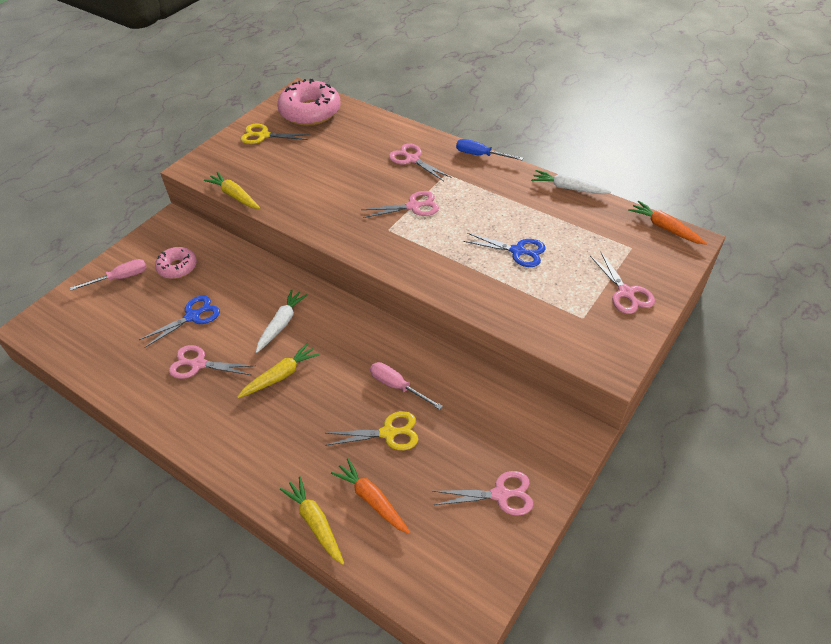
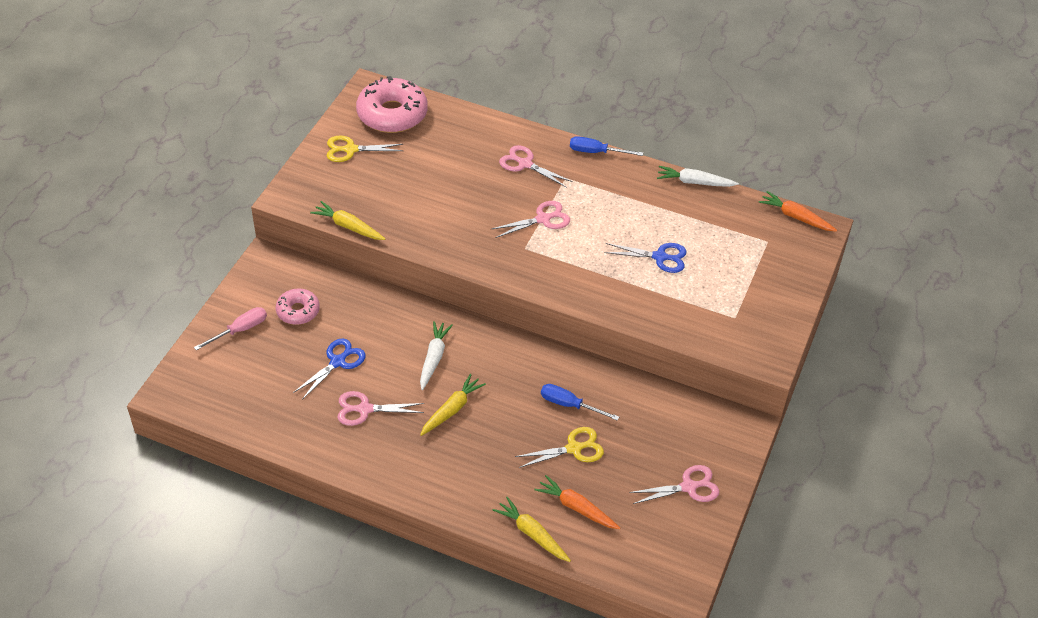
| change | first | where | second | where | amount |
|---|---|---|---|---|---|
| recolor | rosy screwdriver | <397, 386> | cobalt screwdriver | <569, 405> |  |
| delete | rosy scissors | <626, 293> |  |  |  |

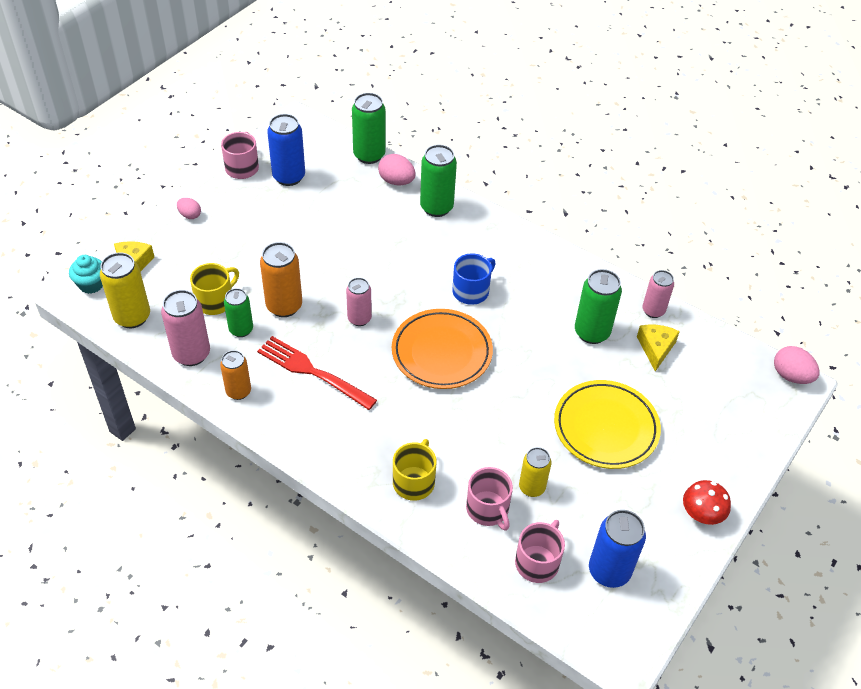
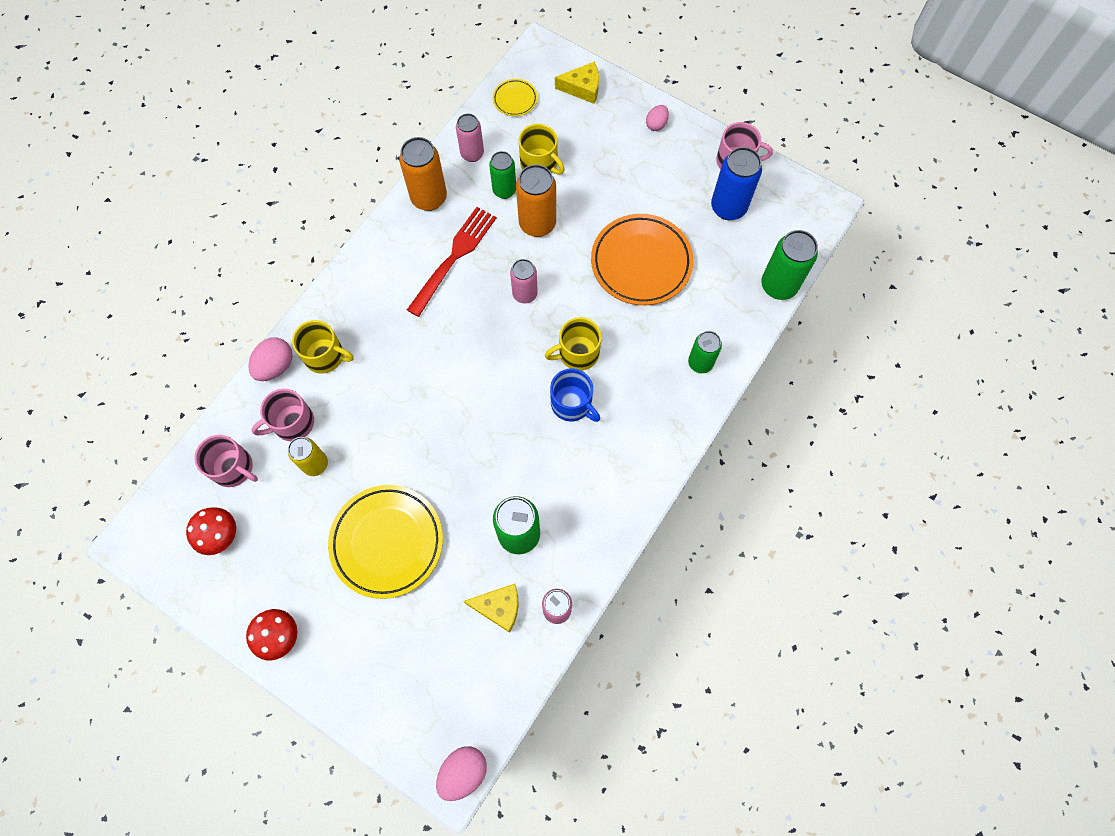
| change | first | where | second | where | amount |
|---|---|---|---|---|---|
| replace | cobalt can | <609, 571> | crimson mushroom | <219, 535> |  |
| move | rosy toy egg | <396, 181> |  | <275, 366> |  |
| resize | orange-coloured can | <238, 391> |  | <429, 198> | x1.52 |
| resize | rosy can | <191, 354> |  | <472, 154> | x0.66 |
| replace | bright yellow can | <132, 317> | bright yellow dinner plate | <515, 99> |  |
| insert |  |  | bright yellow coffee mug | <577, 353> |  |
| move | orange-coloured dinner plate | <441, 352> |  | <641, 262> |  |
| resize | emerald can | <436, 207> |  | <700, 363> | x0.66 |
| delete | turquoise fairy cake | <91, 284> |  |  |  |

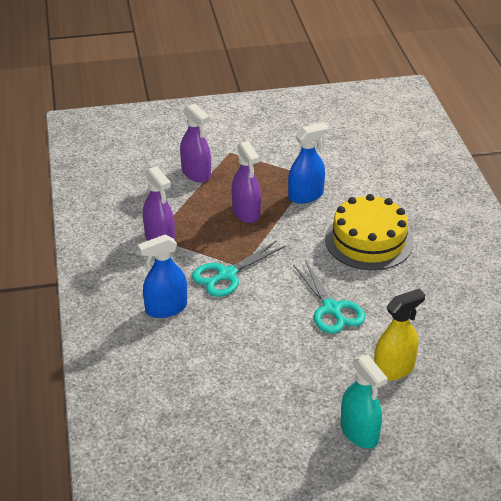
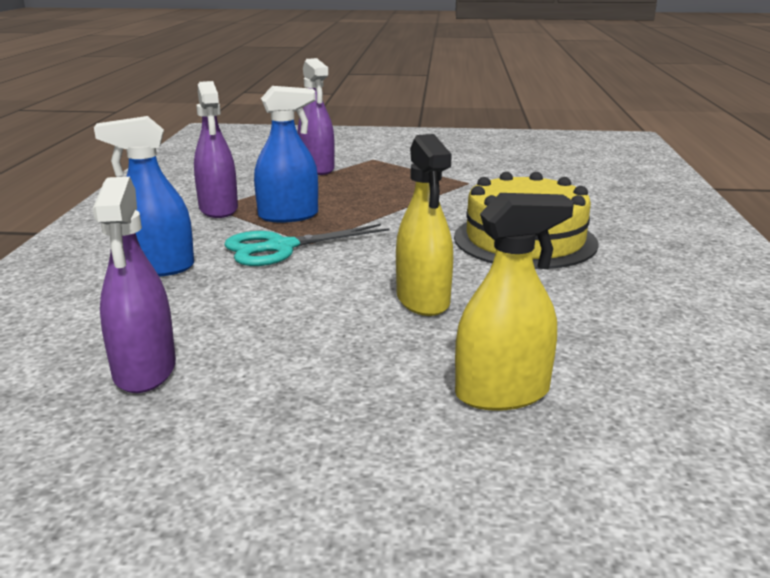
| change | first | where | second | where | amount |
|---|---|---|---|---|---|
| move | purple spray bottle | <246, 212> |  | <145, 370> |  |
| move | cobalt spray bottle | <305, 195> |  | <288, 216> |  |
| replace | turquoise scissors | <331, 309> | bright yellow spray bottle | <423, 300> |  |
| delete | turquoise spray bottle | <359, 432> |  |  |  |

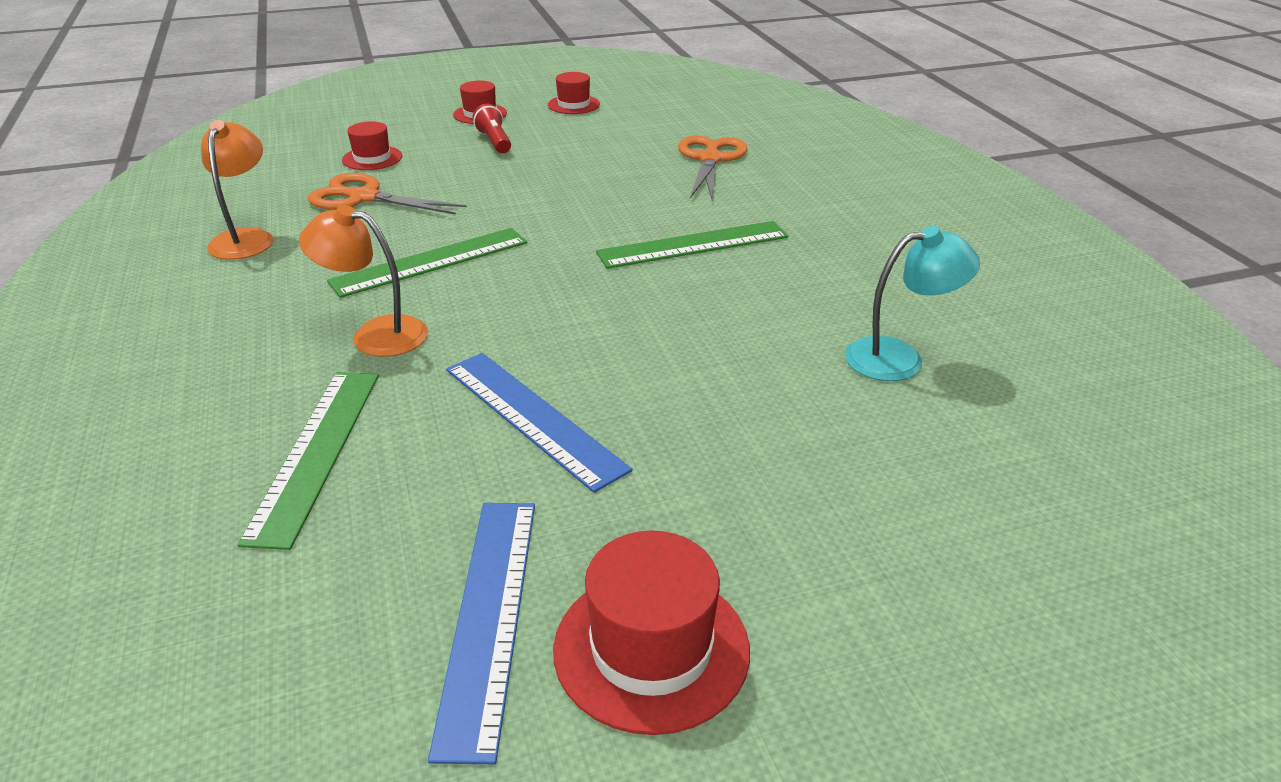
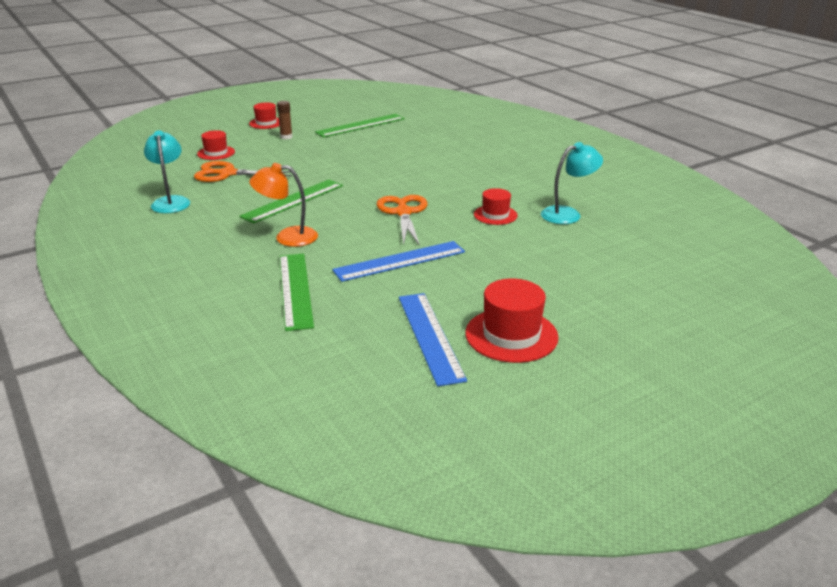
| change | first | where | second | where | amount |
|---|---|---|---|---|---|
| recolor | orange-coloured lamp | <246, 238> | turquoise lamp | <171, 201> |  |
| replace | crimson torch | <494, 141> | brown glue | <286, 137> |  |
| move | emerald straightedge | <693, 244> |  | <360, 125> |  |
| rotate | cobalt straightedge | <533, 417> |  | <399, 261> | 60 degrees counterclockwise |
| move | orange-coloured scissors | <710, 159> |  | <403, 213> |  |
| move | crimson hat | <573, 105> |  | <495, 215> |  |

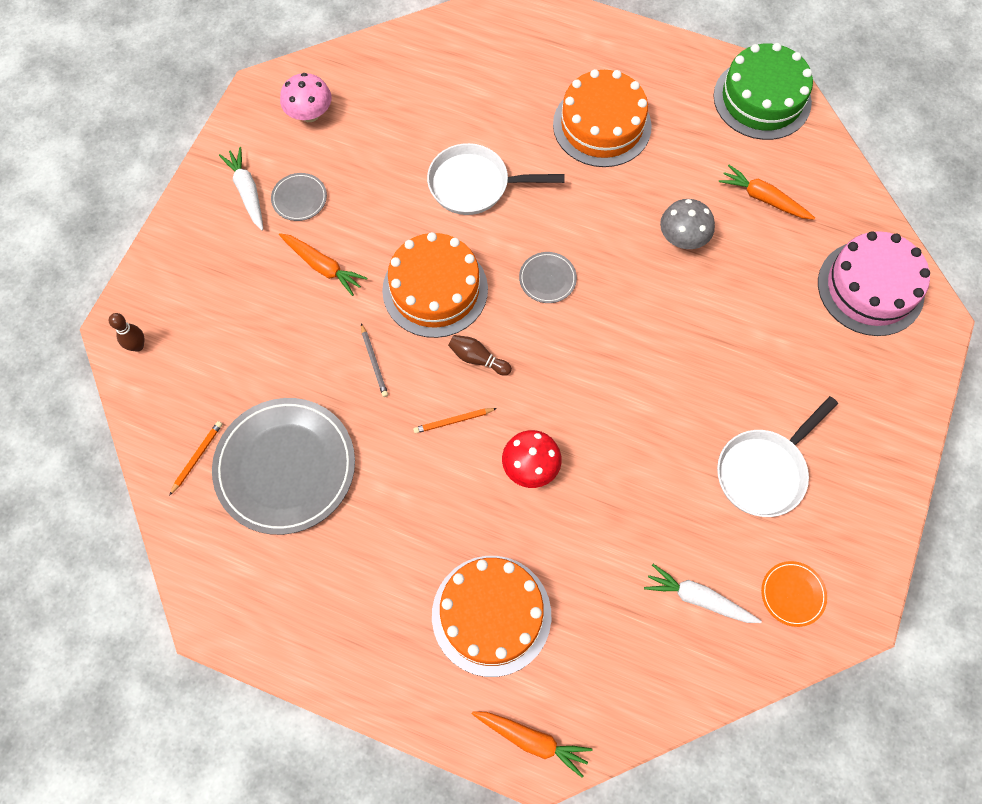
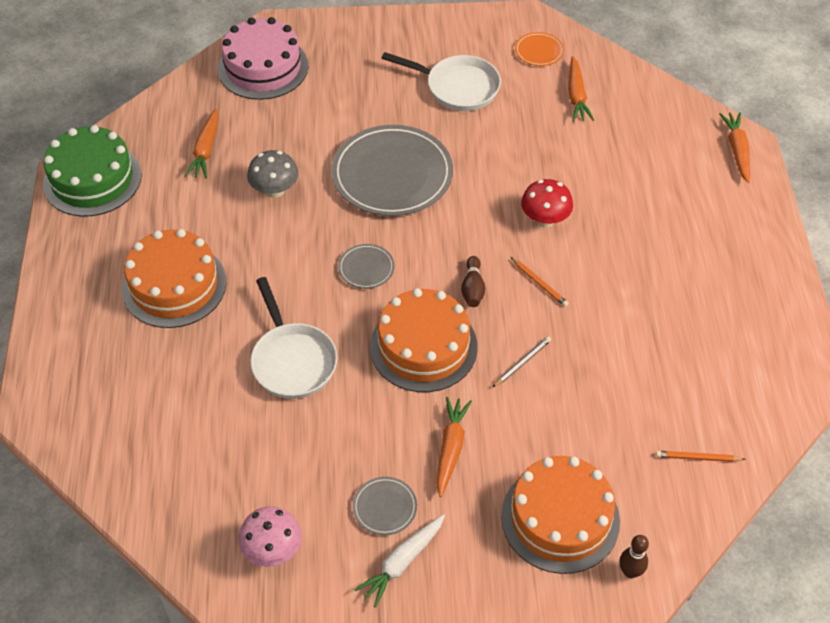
| change | first | where | second | where | amount |
|---|---|---|---|---|---|
| move | grey dinner plate | <285, 467> |  | <392, 174> |  |
| move | orange-coloured cake | <491, 615> |  | <560, 518> |  |
| recolor | snow-white carrot | <698, 598> | orange-coloured carrot | <576, 96> |  |

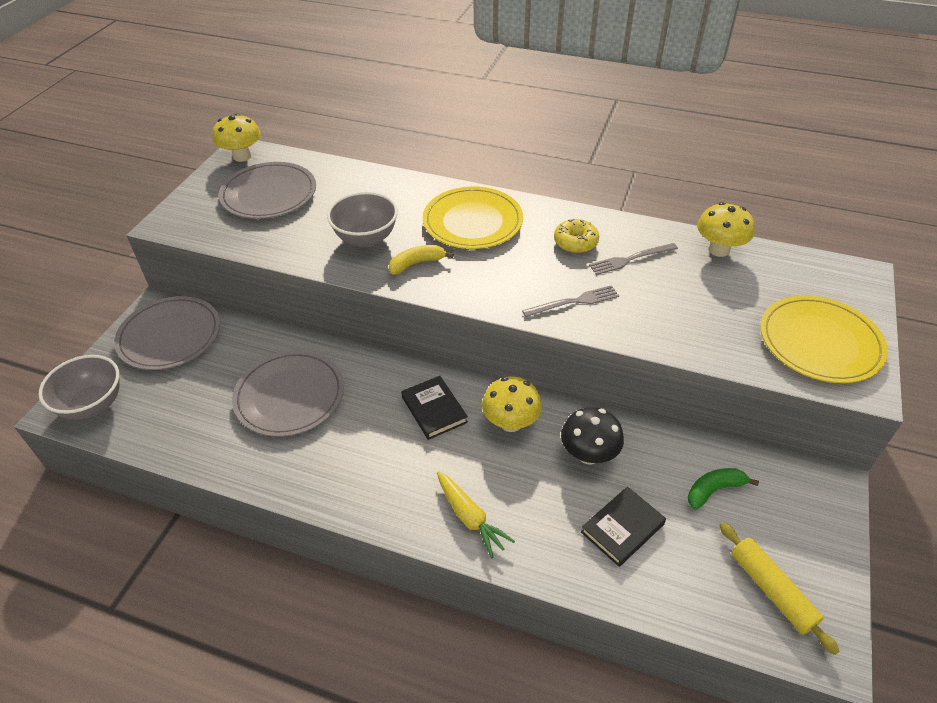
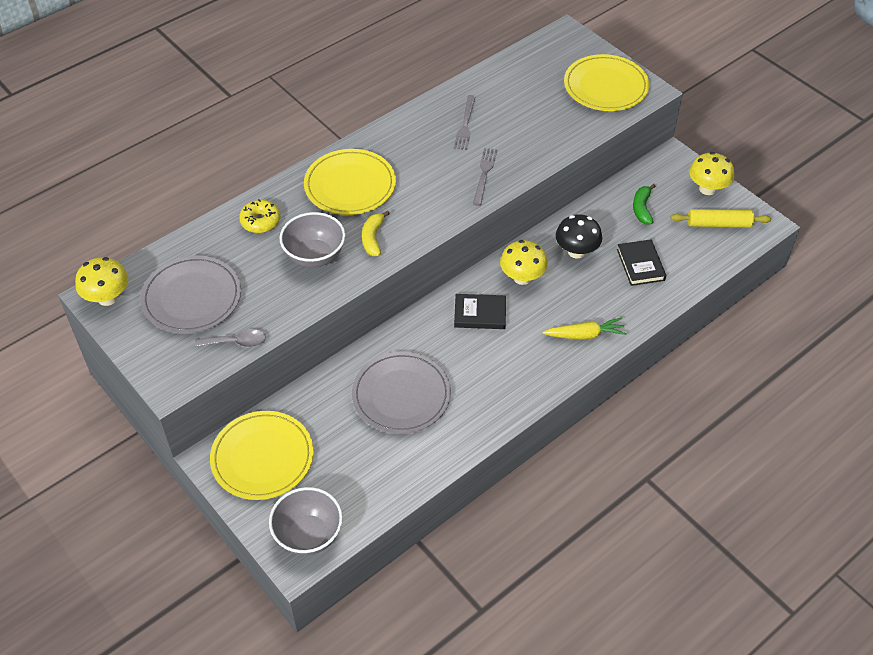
| change | first | where | second | where | amount |
|---|---|---|---|---|---|
| insert |  |  | grey spoon | <236, 342> |  |
| recolor | grey dinner plate | <170, 336> | bright yellow dinner plate | <262, 457> |  |
| move | bright yellow donut | <575, 242> |  | <260, 221> |  |
| move | bright yellow mushroom | <719, 250> |  | <707, 189> |  |

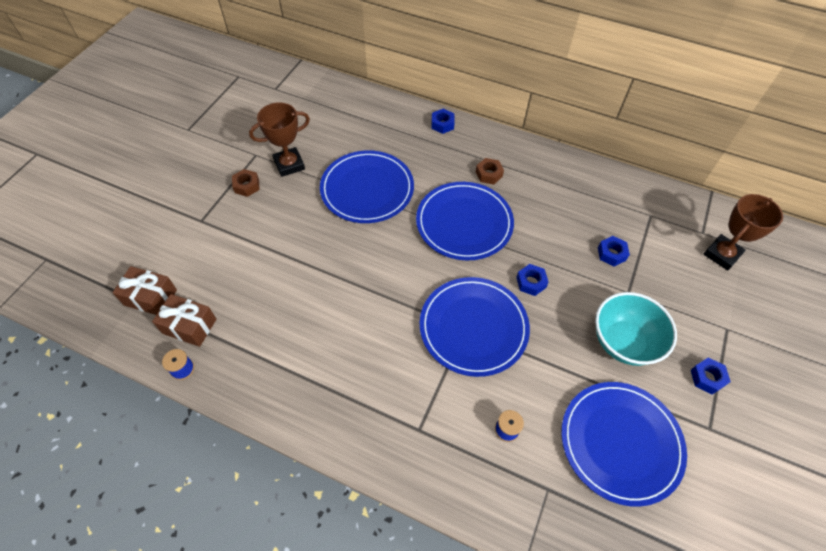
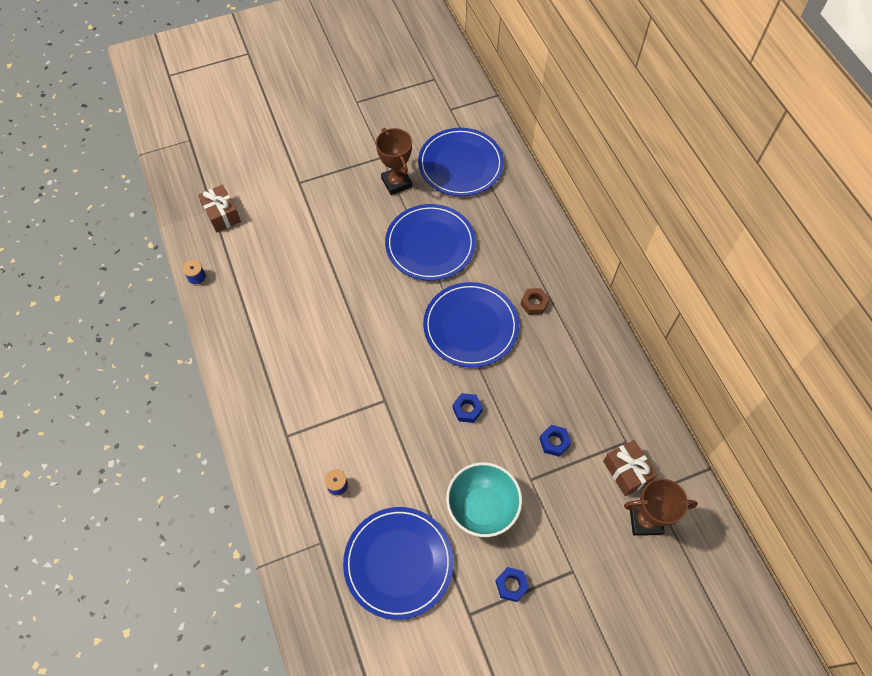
| change | first | where | second | where | amount |
|---|---|---|---|---|---|
| rotate | brown trophy | <289, 165> |  | <396, 182> | 45 degrees clockwise |
| move | cobalt dinner plate | <473, 327> |  | <460, 164> |  |
| move | brown gift | <189, 326> |  | <626, 471> |  |
| delete | brown hex nut | <247, 186> |  |  |  |
| delete | cobalt hex nut | <442, 124> |  |  |  |

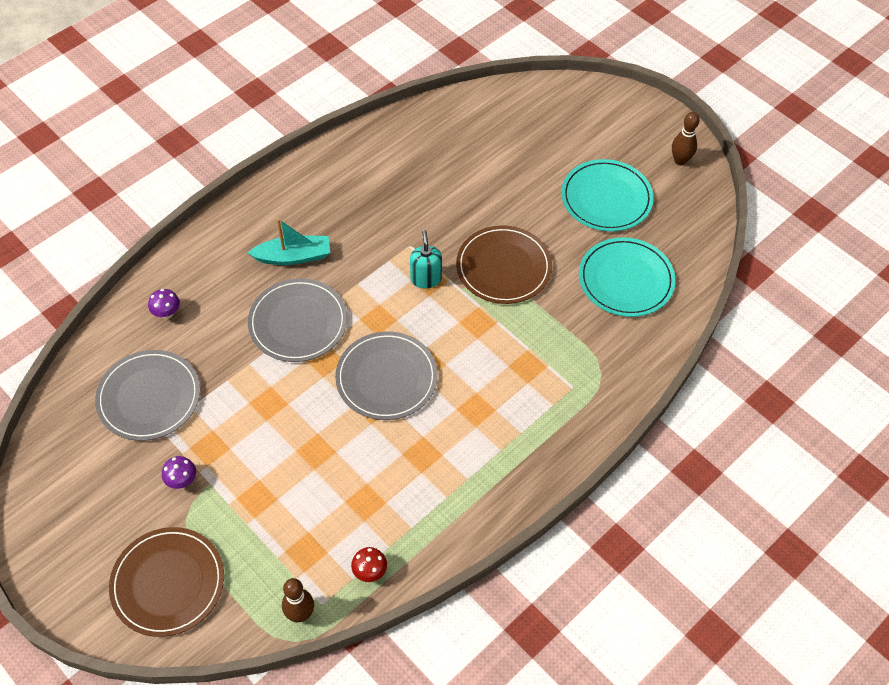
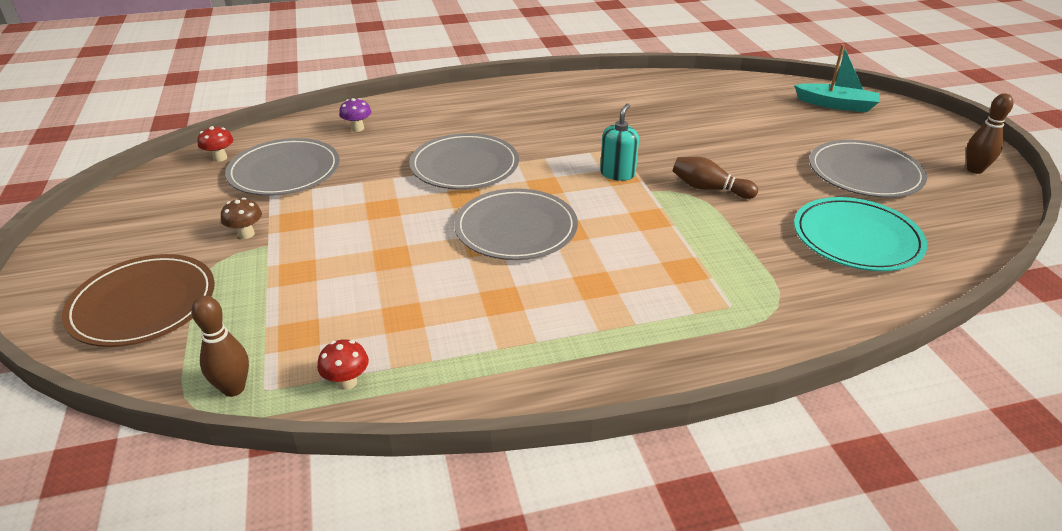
| change | first | where | second | where | amount |
|---|---|---|---|---|---|
| insert |  |  | crimson mushroom | <220, 158> |  |
| recolor | purple mushroom | <182, 481> | brown mushroom | <246, 234> |  |
| replace | brown dinner plate | <503, 267> | brown skittle | <709, 189> |  |
| move | turquoise sailboat | <293, 256> |  | <836, 105> |  |
| recolor | turquoise dinner plate | <606, 198> | grey dinner plate | <865, 173> |  |

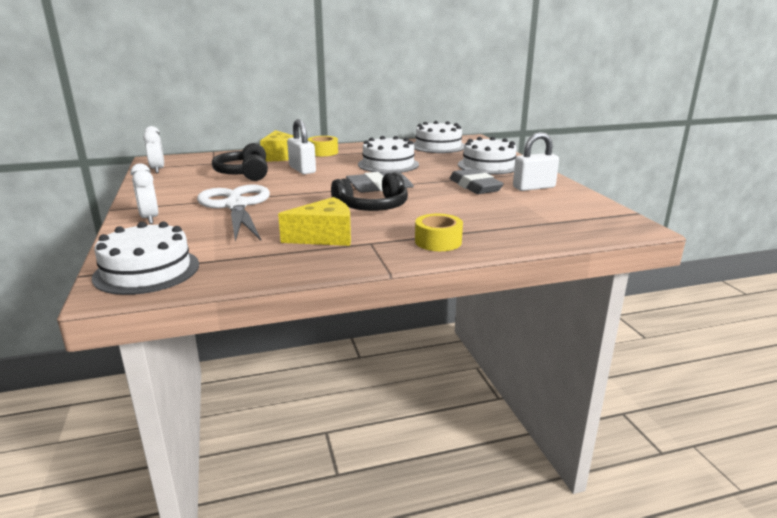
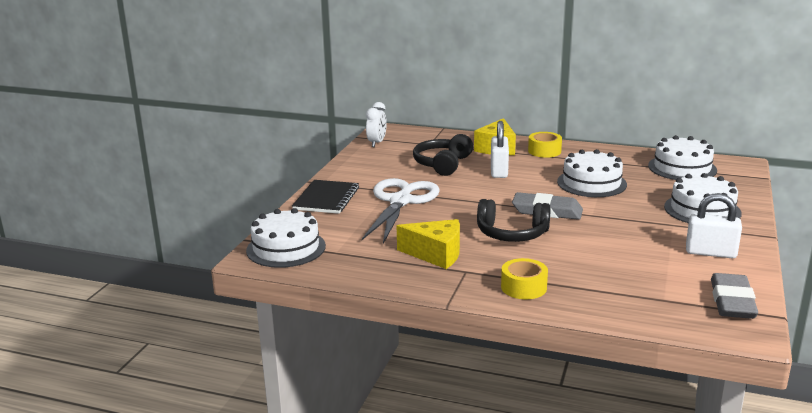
| change | first | where | second | where | amount |
|---|---|---|---|---|---|
| replace | snow-white clock | <149, 219> | jet-black exercise book | <326, 198> |  |
| move | grey eraser | <475, 186> |  | <732, 301> |  |

